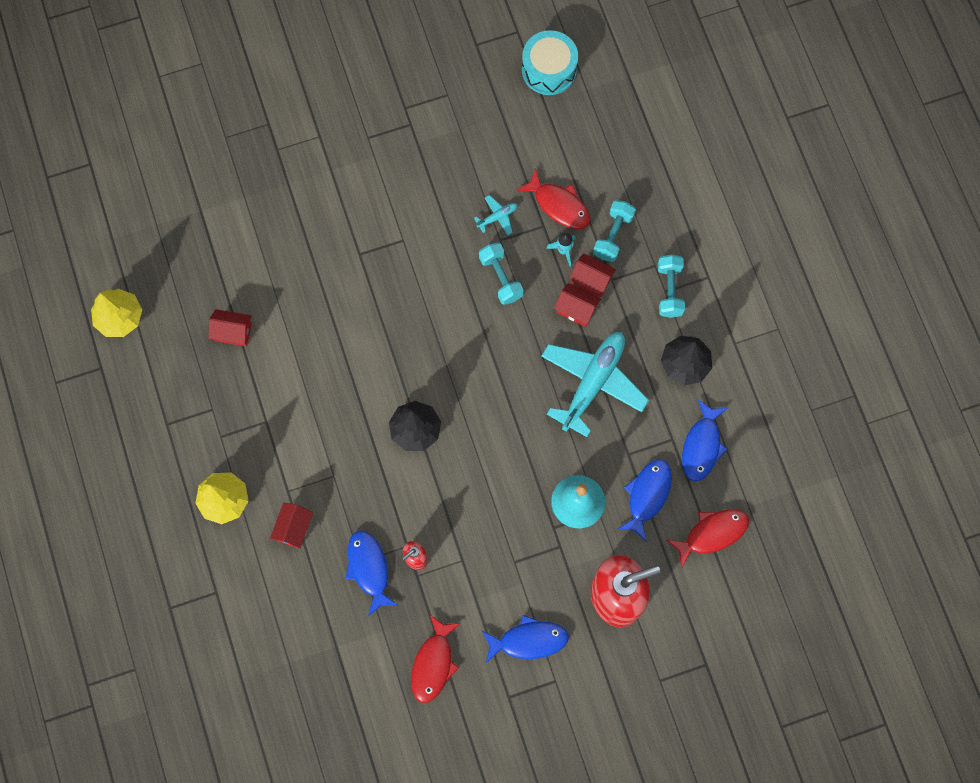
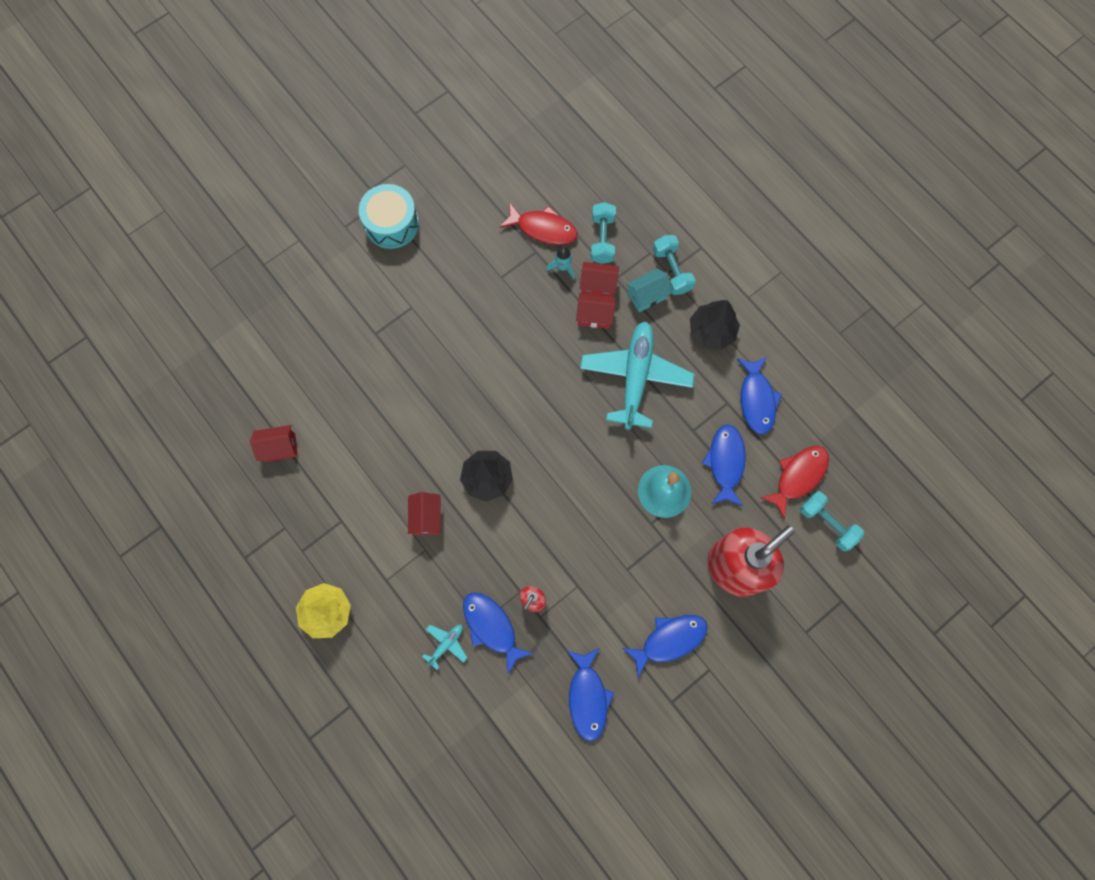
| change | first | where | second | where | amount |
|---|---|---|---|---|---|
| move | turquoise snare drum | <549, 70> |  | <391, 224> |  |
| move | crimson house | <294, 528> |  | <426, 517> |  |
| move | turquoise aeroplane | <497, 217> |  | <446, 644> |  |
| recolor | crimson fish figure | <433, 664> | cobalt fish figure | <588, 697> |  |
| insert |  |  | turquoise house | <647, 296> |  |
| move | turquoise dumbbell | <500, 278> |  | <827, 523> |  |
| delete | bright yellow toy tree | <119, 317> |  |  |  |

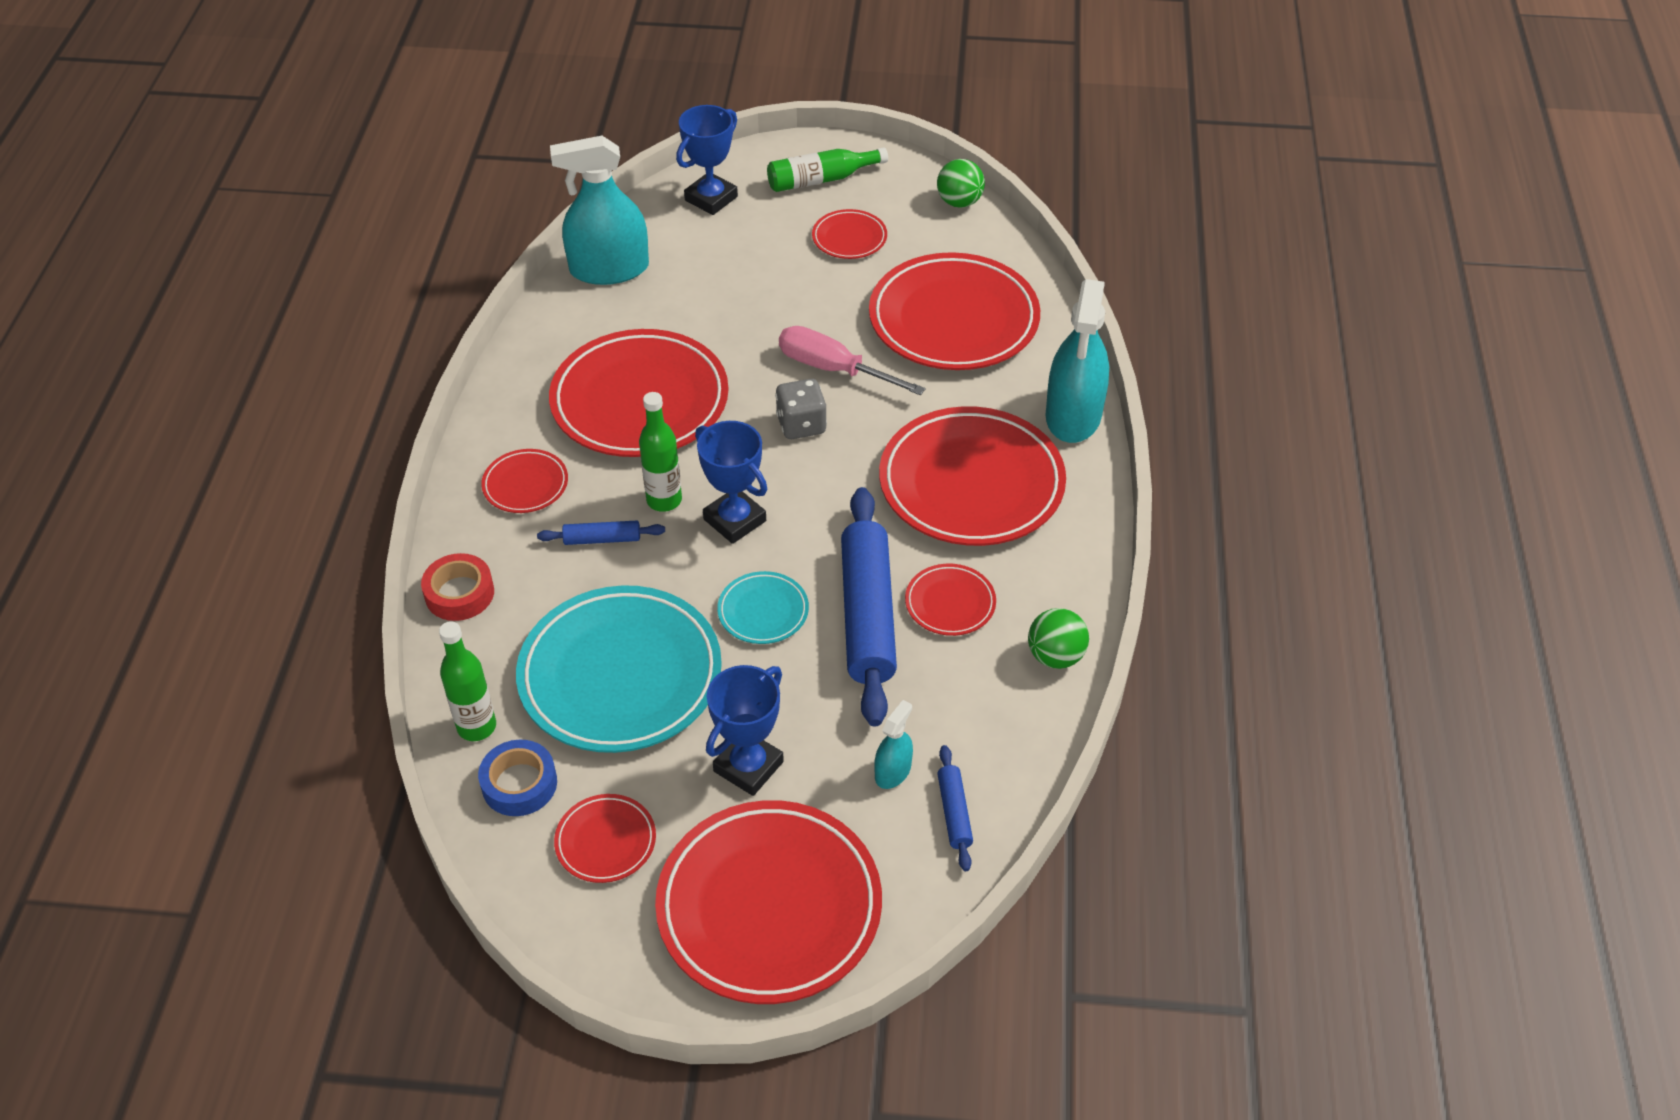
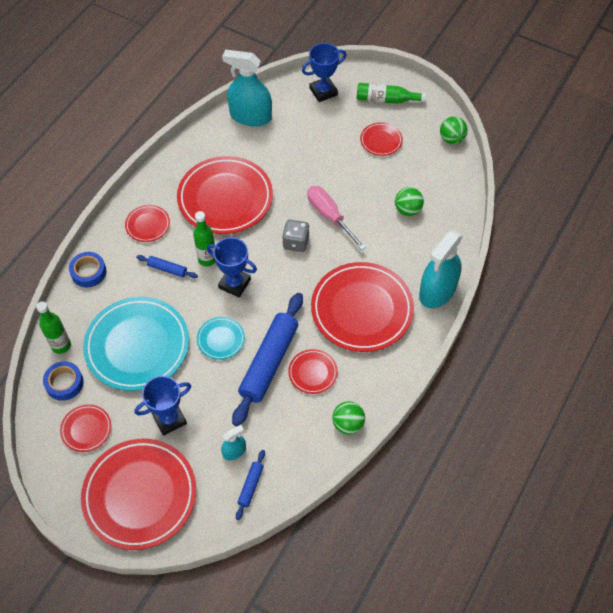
| change | first | where | second | where | amount |
|---|---|---|---|---|---|
| recolor | crimson sticky tape | <459, 593> | cobalt sticky tape | <88, 272> |  |
| rotate | cobalt trophy | <735, 520> |  | <234, 284> | 45 degrees counterclockwise |
| replace | crimson dinner plate | <953, 319> | emerald ball | <407, 210> |  |

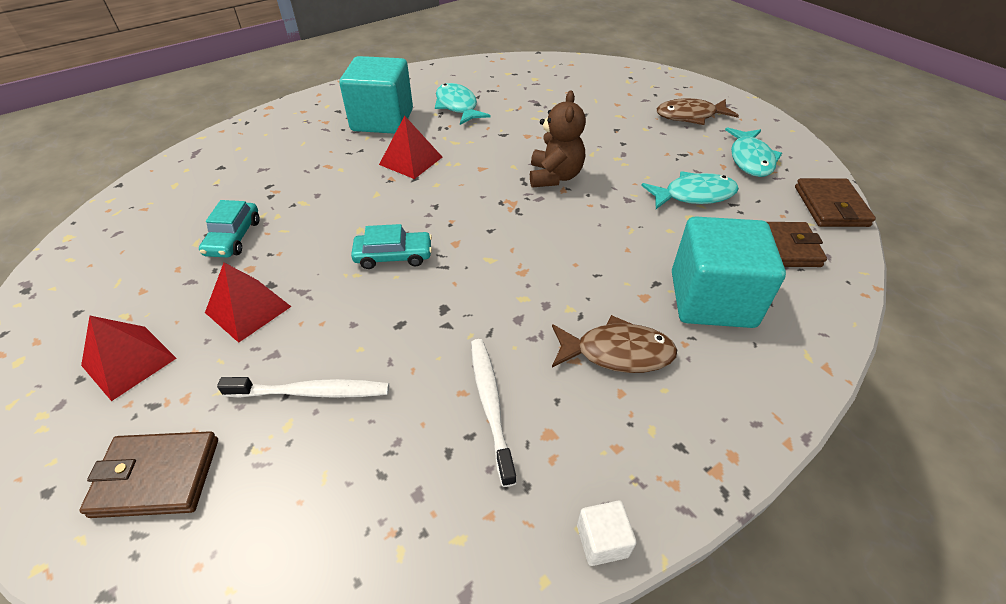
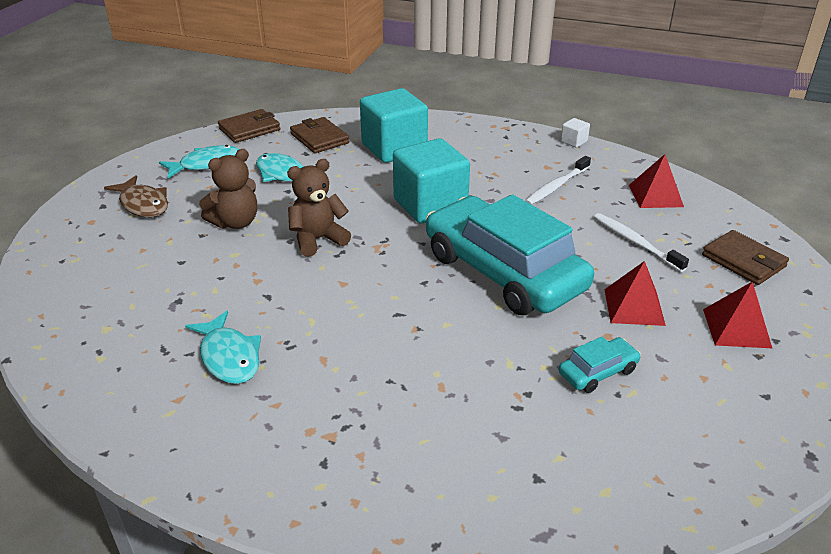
| change | first | where | second | where | amount |
|---|---|---|---|---|---|
| rotate | turquoise fish figure | <457, 106> |  | <229, 357> | 60 degrees counterclockwise |
| insert |  |  | brown teddy bear | <235, 222> |  |
| move | turquoise block | <382, 120> |  | <430, 205> |  |
| resize | turquoise toy car | <393, 256> |  | <503, 271> | x2.48 |
| move | crimson pyramid shape | <410, 160> |  | <655, 195> |  |
| delete | brown fish figure | <617, 352> |  |  |  |

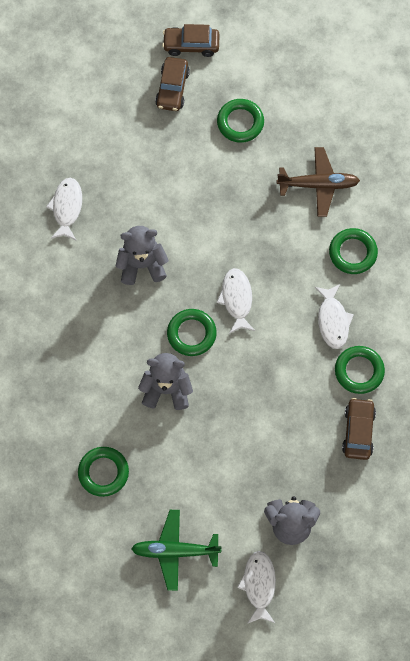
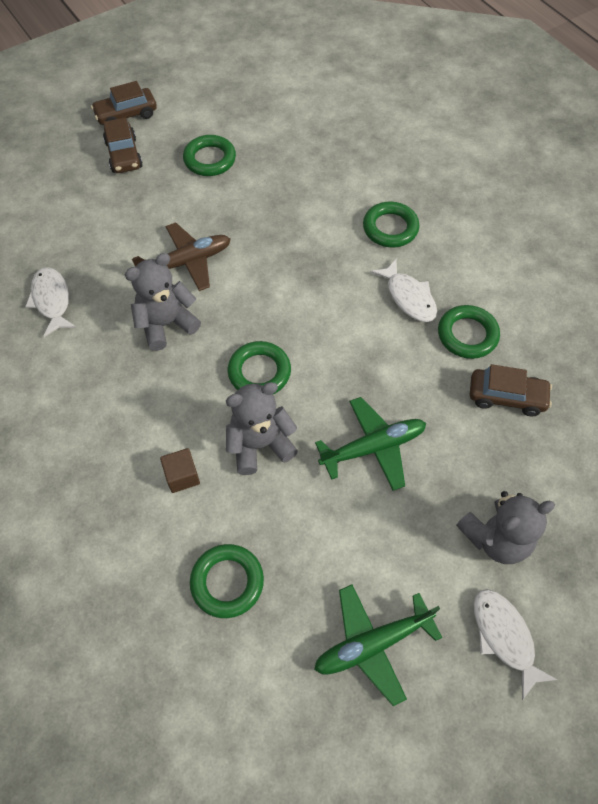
| change | first | where | second | where | amount |
|---|---|---|---|---|---|
| move | brown aeroplane | <318, 185> |  | <186, 262> |  |
| insert |  |  | brown block | <182, 476> |  |
| insert |  |  | emerald aeroplane | <373, 447> |  |
| rotate | brown toy car | <358, 431> |  | <506, 397> | 120 degrees clockwise |
| delete | snow-white fish figure | <236, 299> |  |  |  |

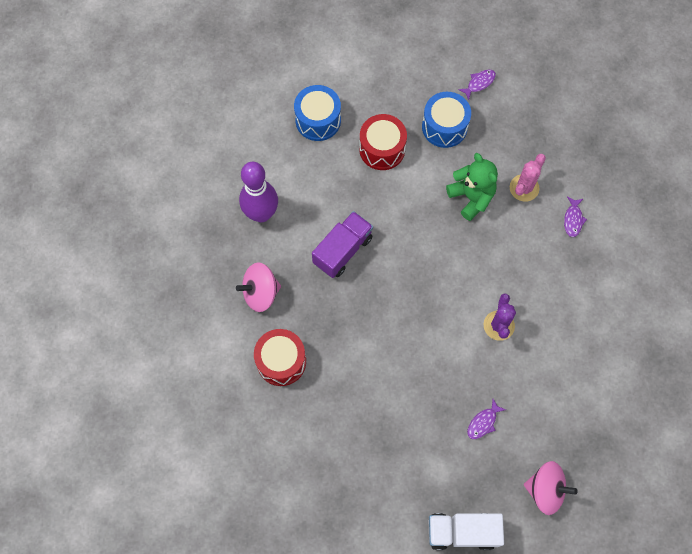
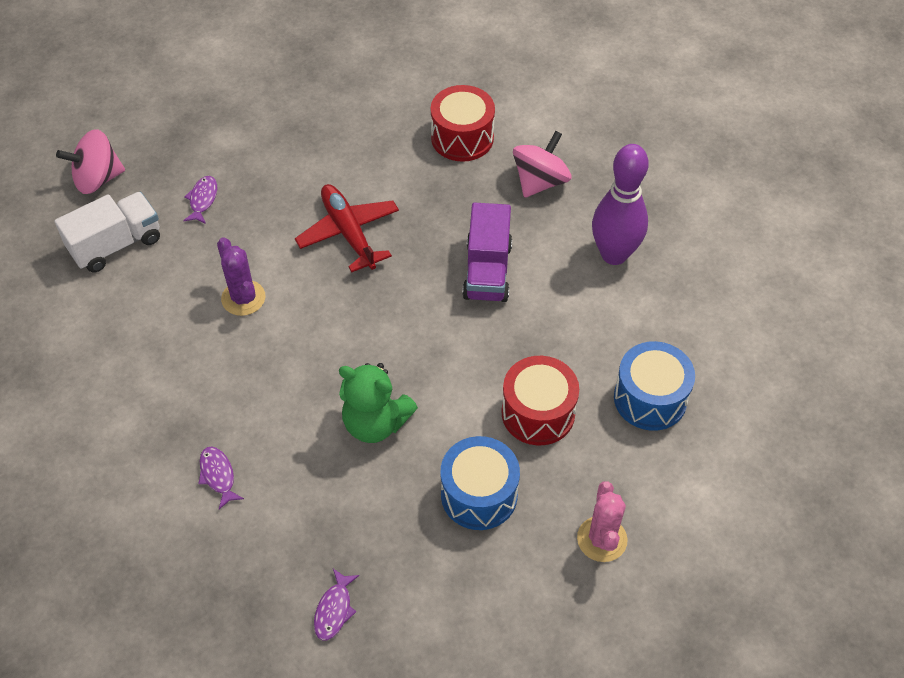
| change | first | where | second | where | amount |
|---|---|---|---|---|---|
| move | snow-white truck | <462, 532> |  | <116, 244> |  |
| insert |  |  | crimson aeroplane | <348, 233> |  |
| move | purple fish figure | <479, 83> |  | <334, 610> |  |
| move | rosy cactus | <524, 188> |  | <602, 539> |  |

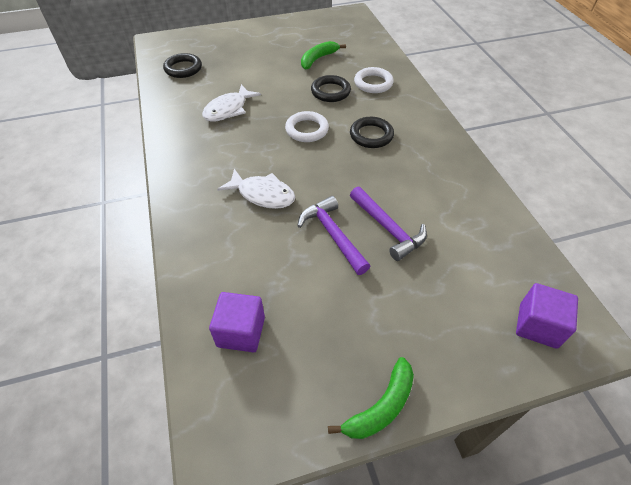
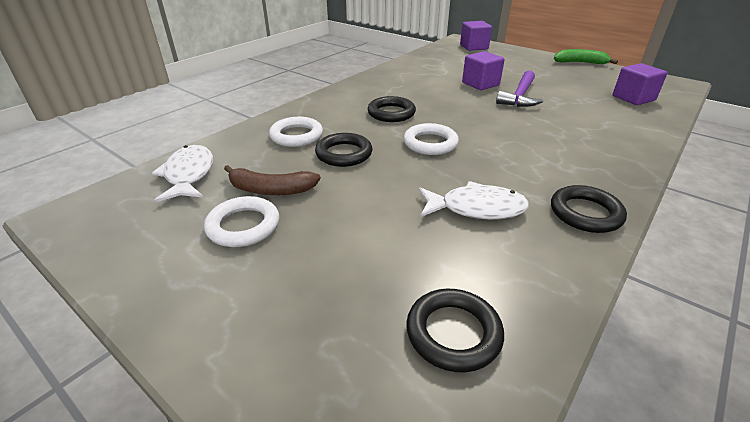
| change | first | where | second | where | amount |
|---|---|---|---|---|---|
| move | snow-white fish figure | <262, 194> |  | <189, 175> |  |
| insert |  |  | snow-white torus | <243, 226> |  |
| recolor | emerald banana | <318, 59> | brown banana | <271, 190> |  |
| replace | purple claw hammer | <388, 228> | purple block | <480, 84> |  |
| insert |  |  | jet-black torus | <585, 213> |  |

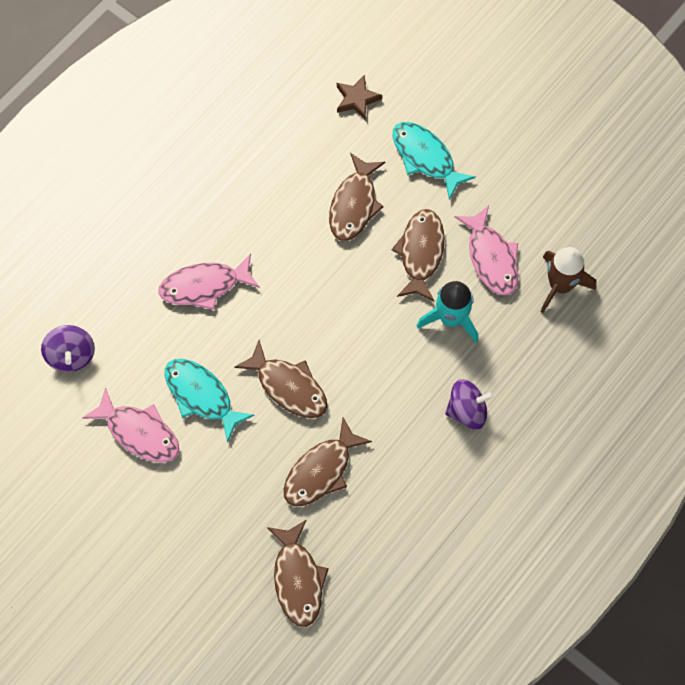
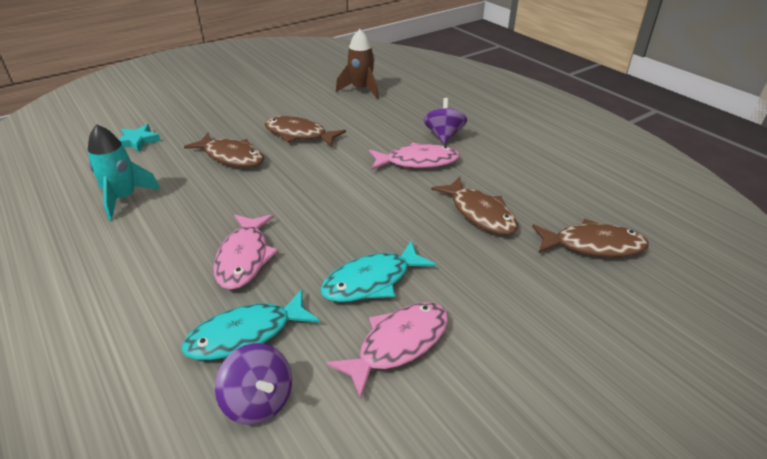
| change | first | where | second | where | amount |
|---|---|---|---|---|---|
| move | turquoise spaceship | <451, 318> |  | <124, 198> |  |
| recolor | brown star | <357, 99> | turquoise star | <137, 141> |  |
| move | turquoise fish figure | <425, 157> |  | <246, 335> |  |
| rotate | purple spinning top | <71, 355> |  | <259, 401> | 45 degrees clockwise |
| move | rosy fish figure | <491, 258> |  | <417, 162> |  |
| delete | brown fish figure | <288, 386> |  |  |  |

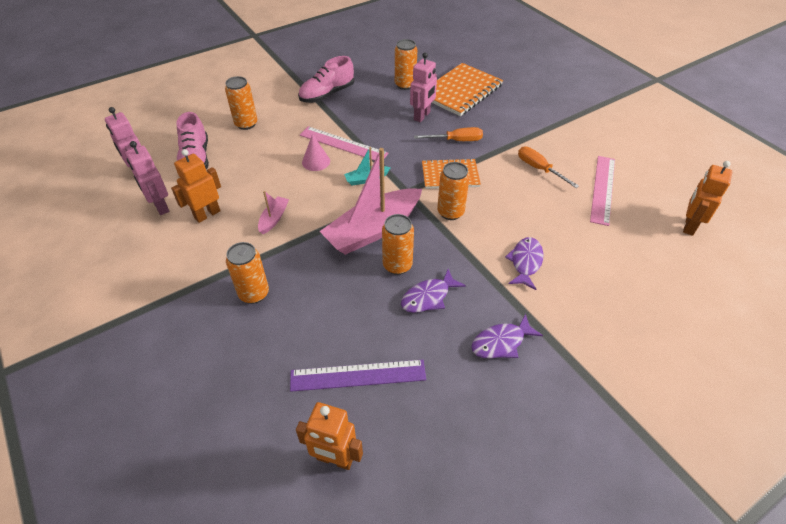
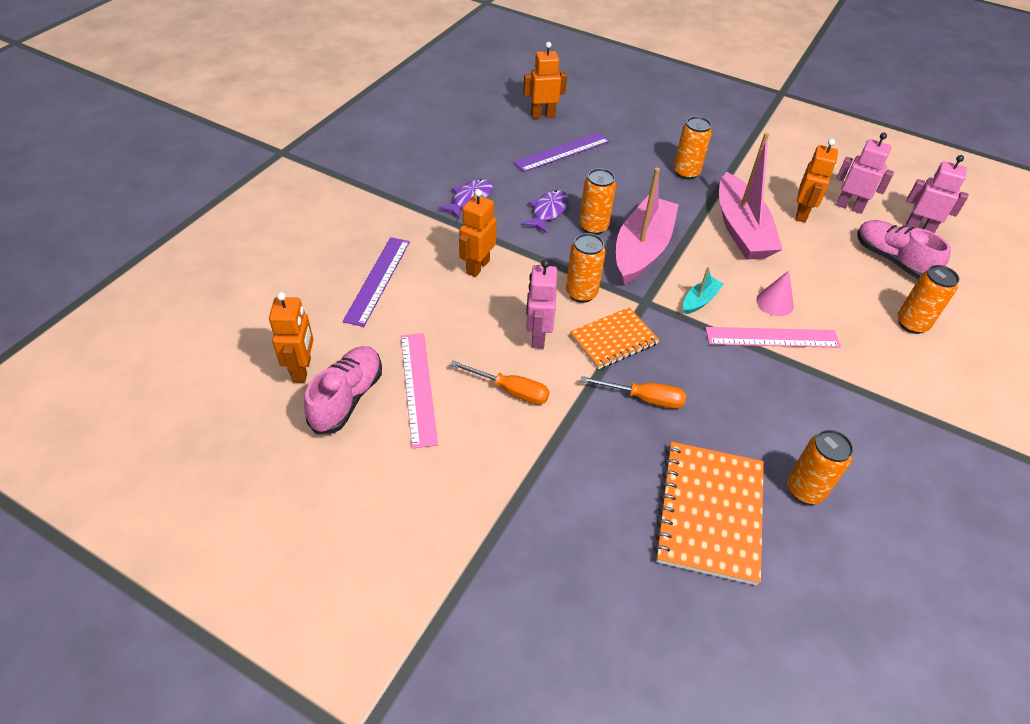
| change | first | where | second | where | amount |
|---|---|---|---|---|---|
| move | rosy lace-up shoe | <327, 94> |  | <347, 398> |  |
| insert |  |  | purple straightedge | <377, 280> |  |
| replace | purple fish figure | <525, 262> | orange-coloured toy robot | <477, 267> |  |
| move | rosy toy robot | <422, 116> |  | <537, 337> |  |
| rotate | orange-coloured screwdriver | <456, 140> |  | <644, 398> | 135 degrees counterclockwise |
| resize | rosy sailboat | <274, 219> |  | <741, 229> | x2.25 |

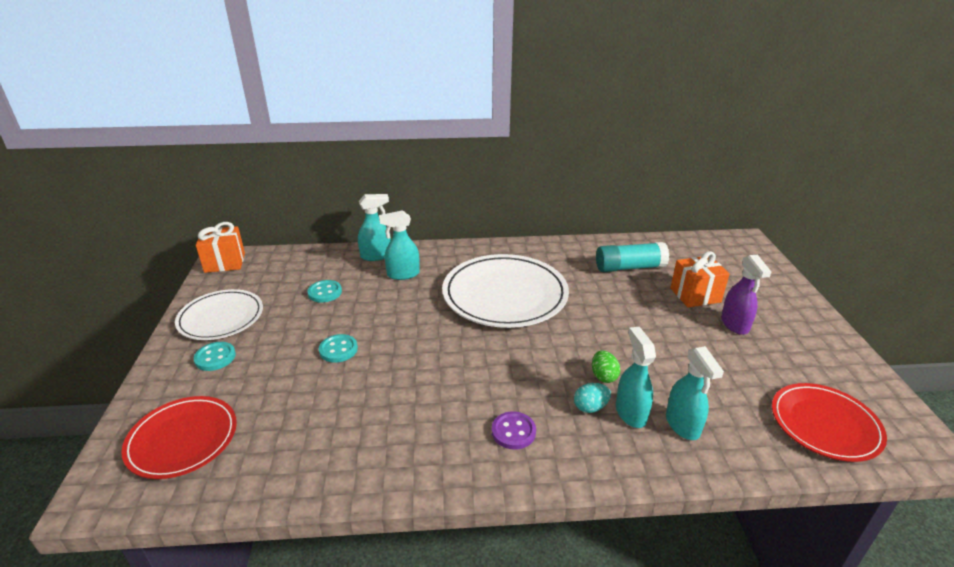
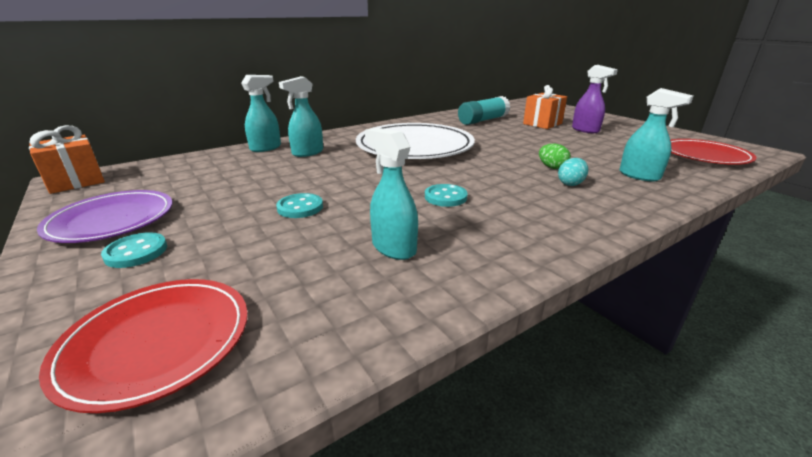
| change | first | where | second | where | amount |
|---|---|---|---|---|---|
| recolor | snow-white dinner plate | <221, 318> | purple dinner plate | <112, 220> |  |
| move | turquoise spray bottle | <630, 413> |  | <393, 247> |  |
| move | turquoise button | <325, 292> |  | <445, 197> |  |
| delete | purple button | <513, 432> |  |  |  |

